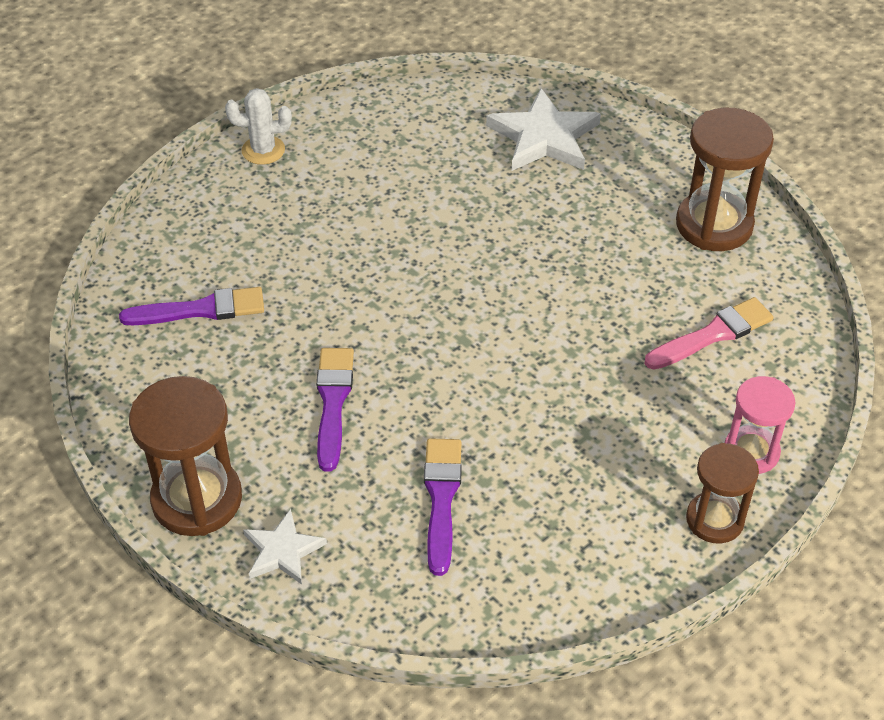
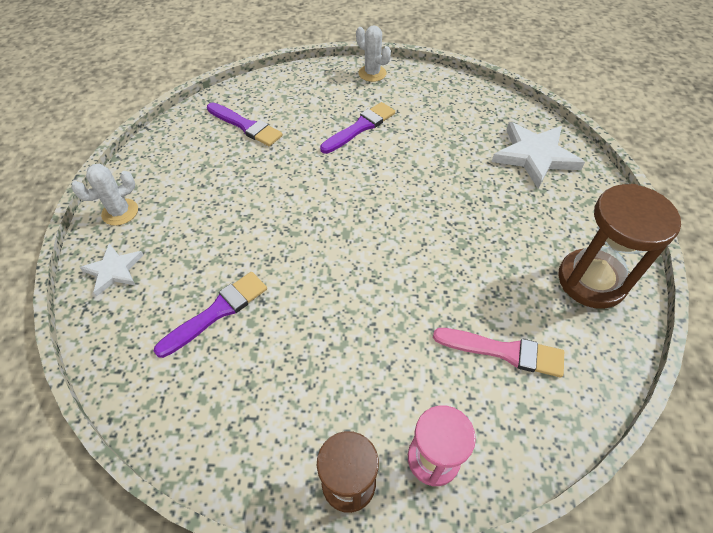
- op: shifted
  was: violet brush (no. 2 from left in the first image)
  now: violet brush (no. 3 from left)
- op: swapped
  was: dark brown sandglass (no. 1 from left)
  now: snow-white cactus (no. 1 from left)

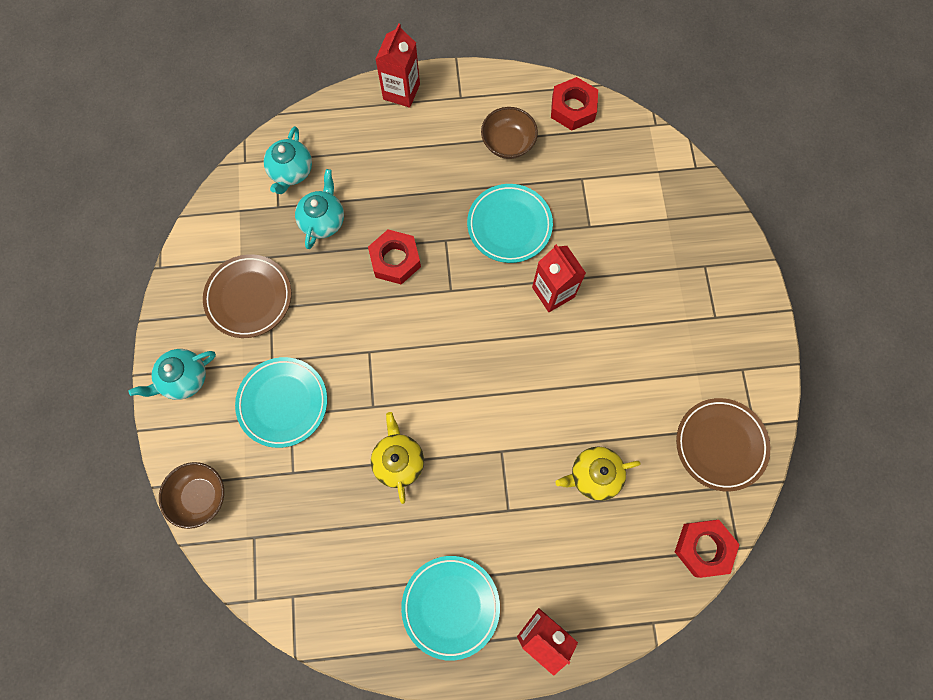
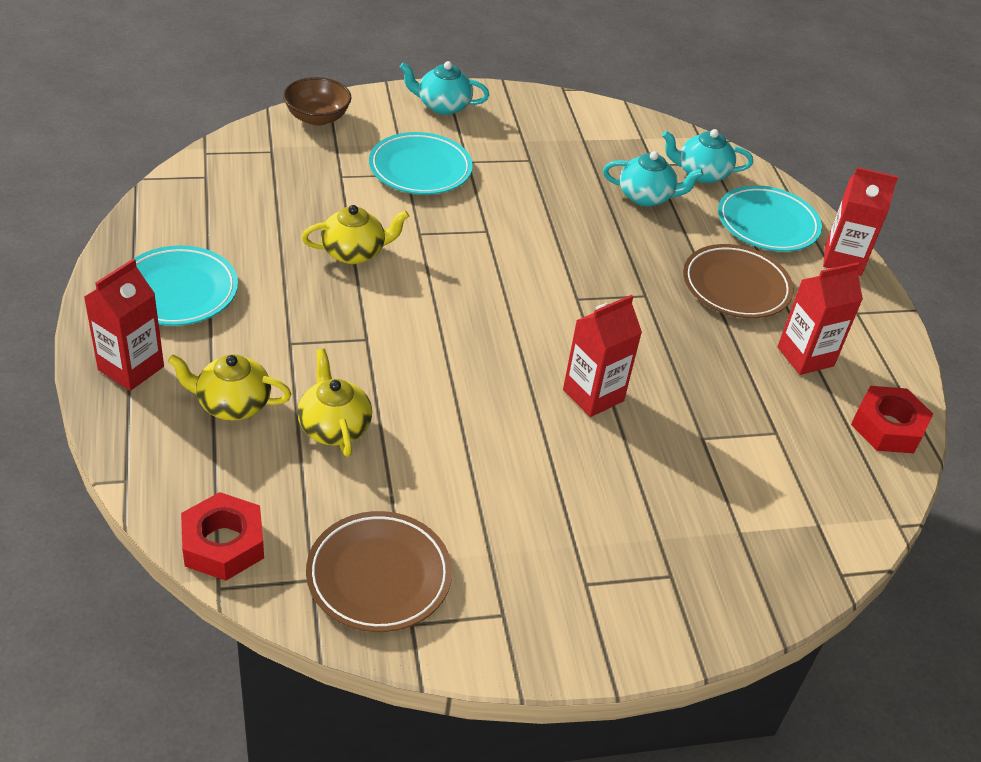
- op: swapped
  was: dark brown serving bowl (no. 2 from left)
  now: crimson carton (no. 3 from left)
- op: shifted
  was: aqua dinner plate (no. 3 from left)
- op: gone
  was: crimson hexagon nut (no. 1 from left)
- op: shifted
  was: dark brown dinner plate (no. 1 from left in the first image)
  now: dark brown dinner plate (no. 2 from left)
- op: rotated
  was: aqua china teapot (no. 1 from left)
  clockwise: -45
- op: new
  now: golden china teapot (no. 1 from left)

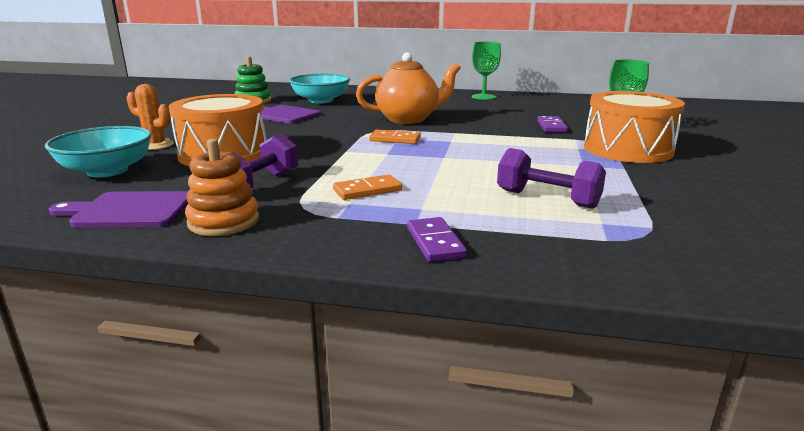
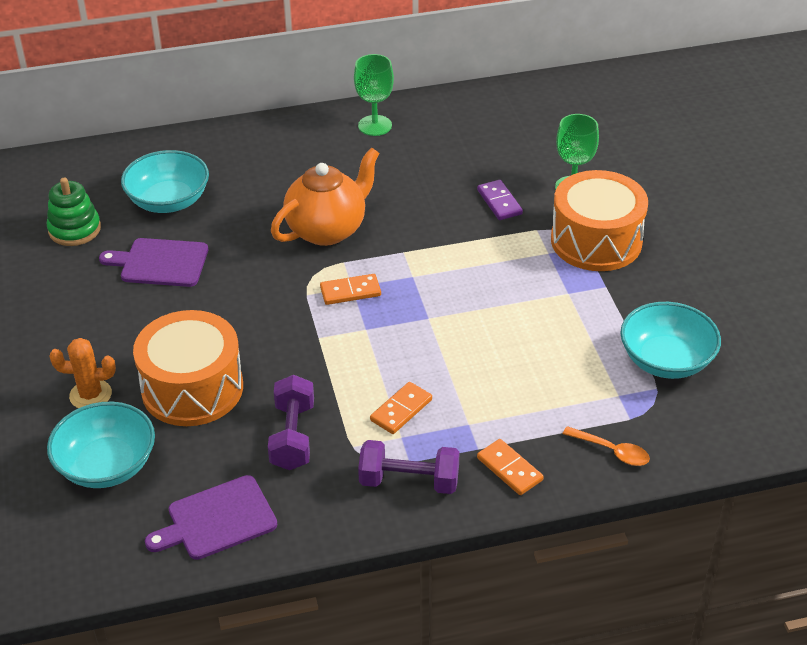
- op: gone
  was: orange-coloured stacking toy
- op: shifted
  was: violet dumbbell (no. 2 from left)
- op: repainted
  was: violet domino piece (no. 1 from left)
  now: orange-coloured domino piece (no. 3 from left)
- op: new
  now: aqua serving bowl (no. 3 from left)
- op: new
  now: orange-coloured tablespoon

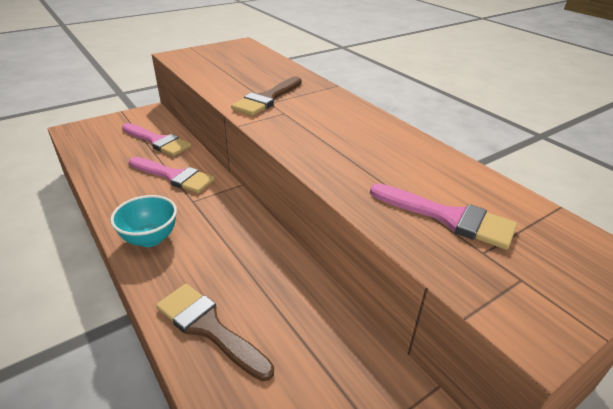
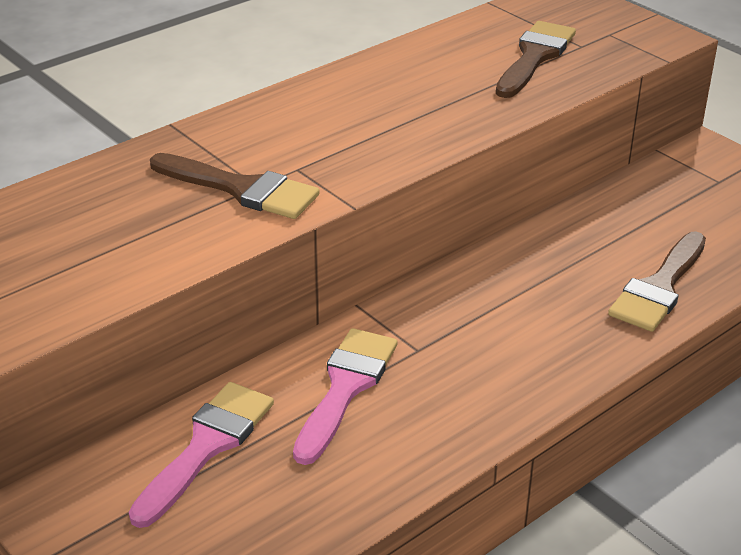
- op: repainted
  was: pink brush (no. 3 from left)
  now: dark brown brush (no. 2 from left)
- op: gone
  was: aqua serving bowl

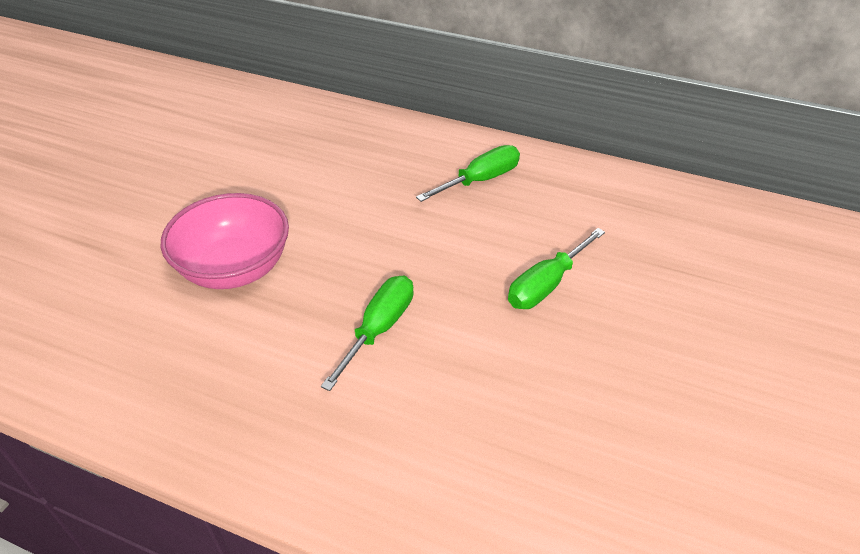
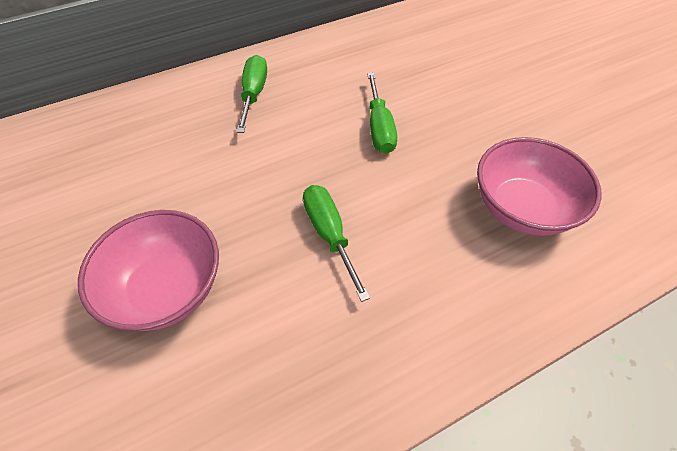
- op: new
  now: pink serving bowl (no. 2 from left)

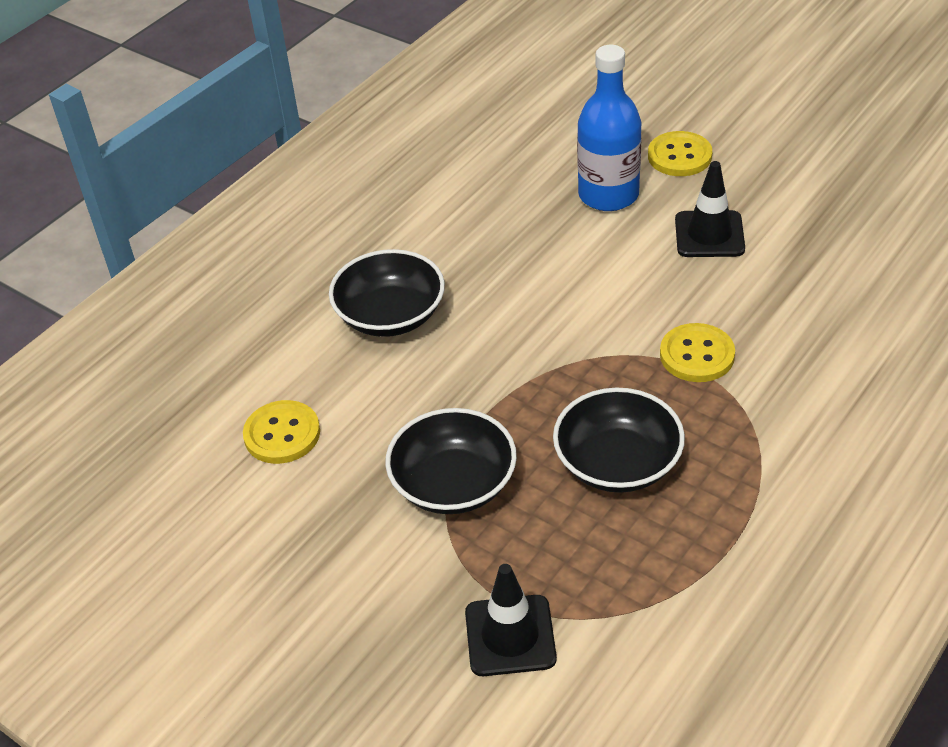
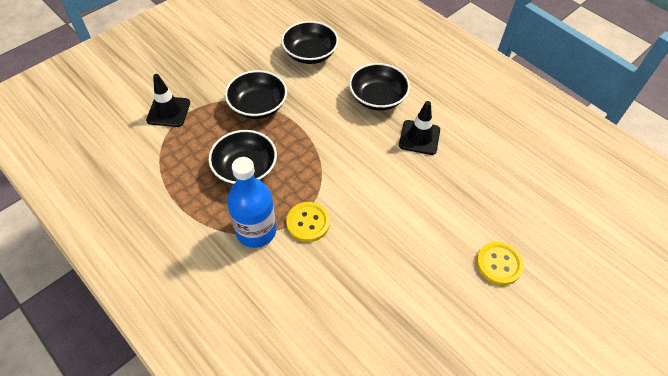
- op: shifted
  was: cobalt flask
- op: shifted
  was: black traffic cone (no. 2 from left)
- op: swapped
  was: golden sewing button (no. 1 from left)
  now: black serving bowl (no. 3 from left)

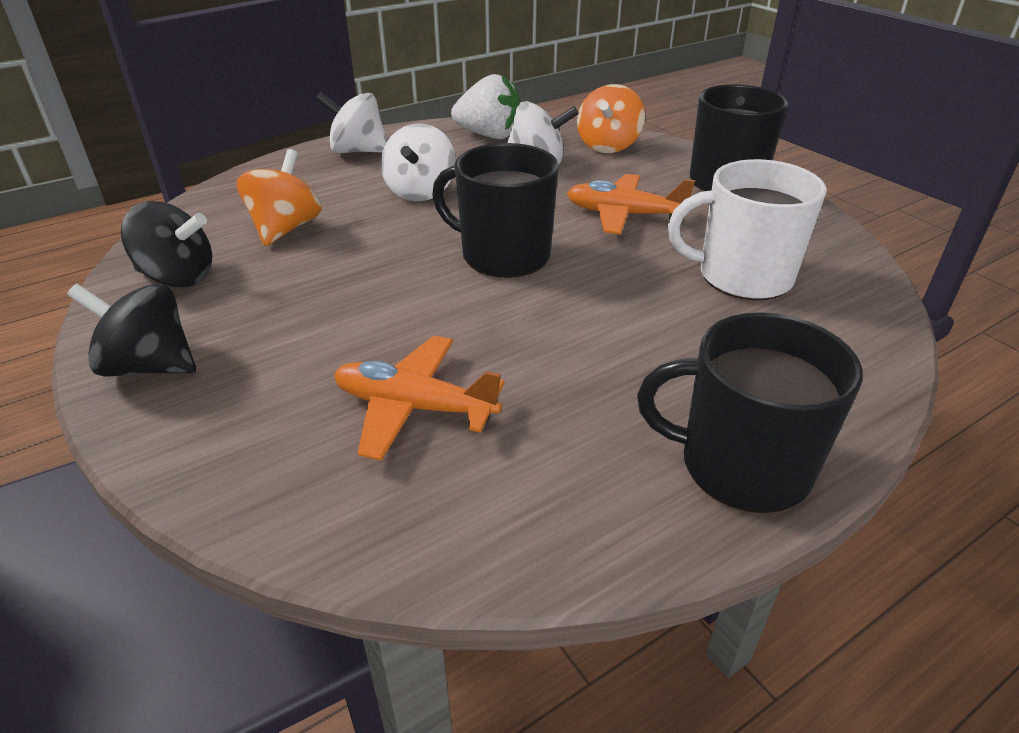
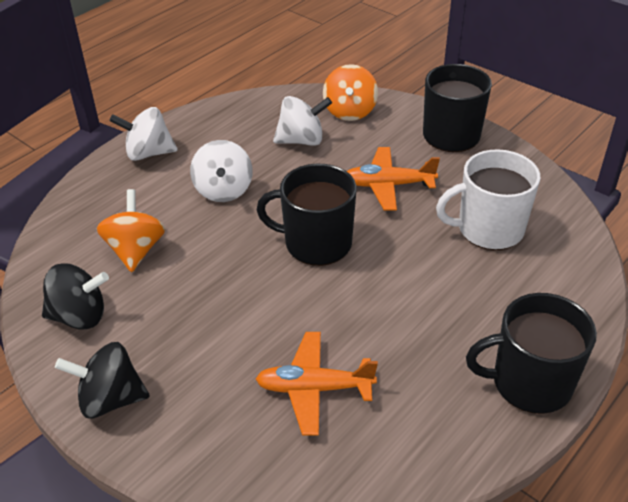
- op: gone
  was: snow-white toy strawberry

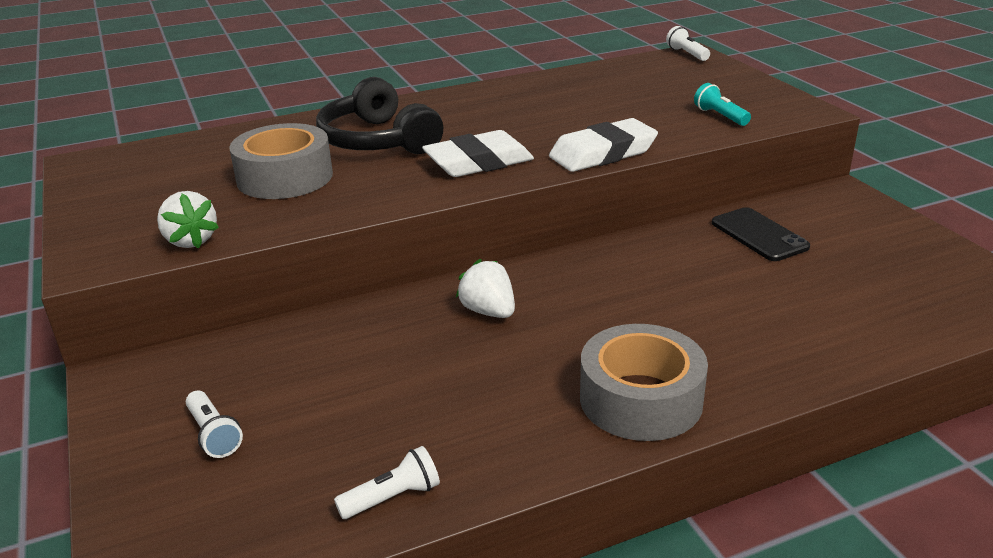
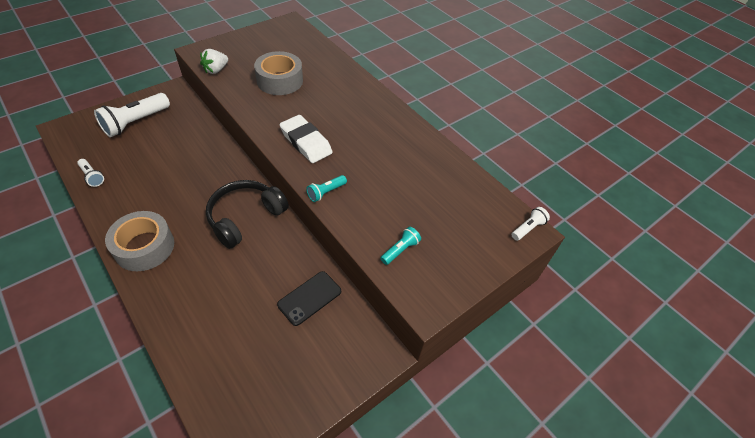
- op: shifted
  was: black headphones
- op: swapped
  was: snow-white gum eraser (no. 2 from left)
  now: aqua pocket torch (no. 1 from left)
- op: gone
  was: snow-white toy strawberry (no. 2 from left)
- op: scaled
  was: snow-white pocket torch (no. 1 from left in the first image)
  ratio: 1.99

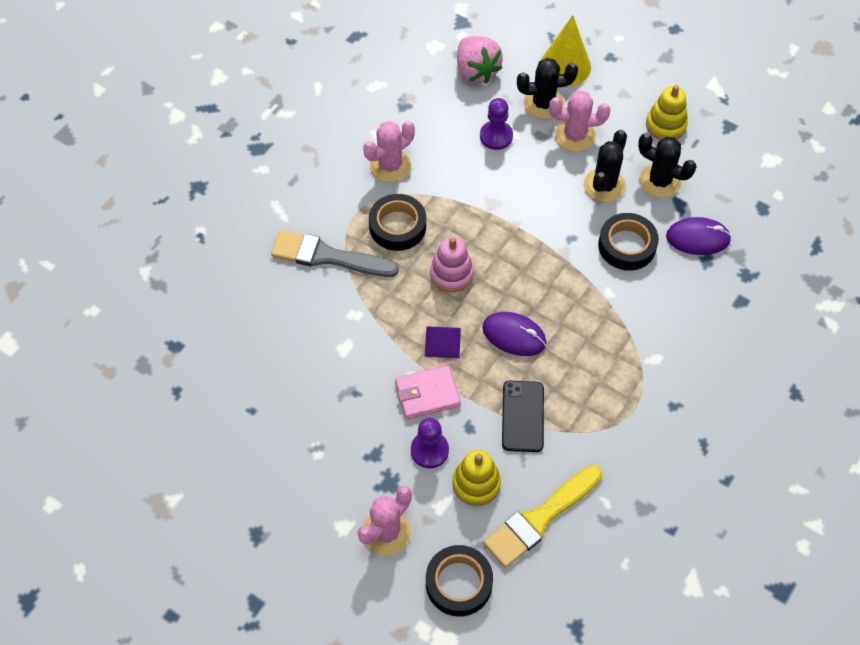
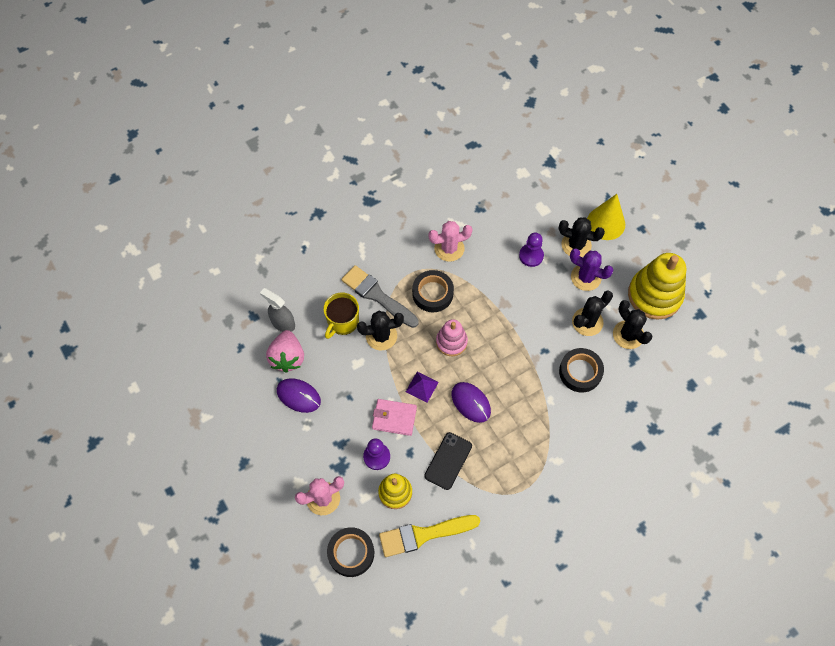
- op: shifted
  was: pink toy strawberry
- op: scaled
  was: golden stacking toy (no. 2 from left)
  ratio: 1.76
- op: repainted
  was: pink cactus (no. 3 from left)
  now: violet cactus
- op: shifted
  was: violet computer mouse (no. 2 from left in the first image)
  now: violet computer mouse (no. 1 from left)
- op: new
  now: grey sprayer
- op: new
  now: golden mug
- op: new
  now: black cactus (no. 1 from left)

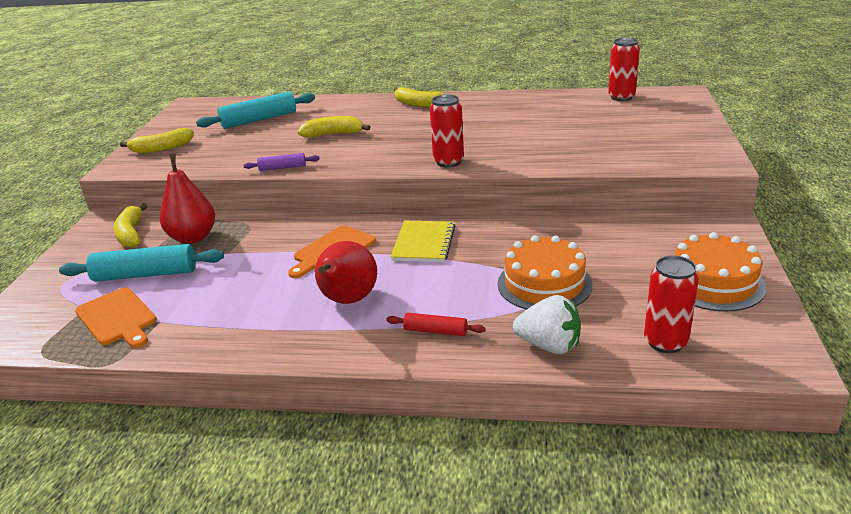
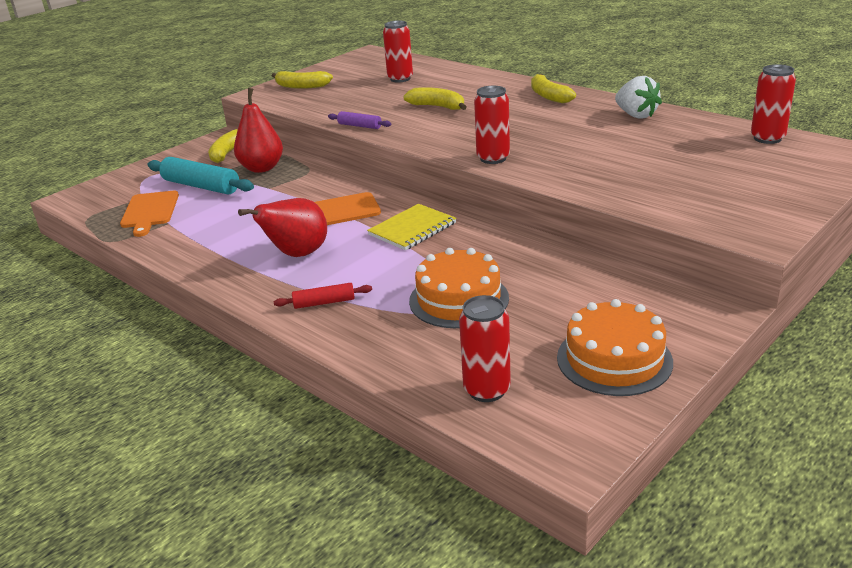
- op: swapped
  was: aqua pastry roller (no. 2 from left)
  now: crimson tin (no. 1 from left)
- op: shifted
  was: snow-white toy strawberry
- op: rotated
  was: crimson pastry roller
  clockwise: -60

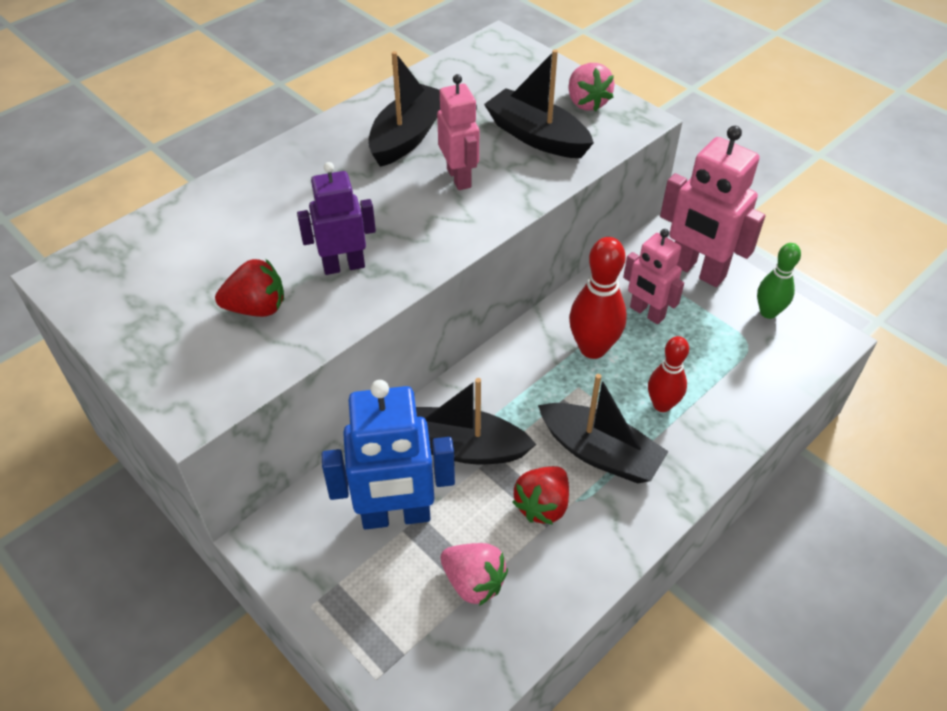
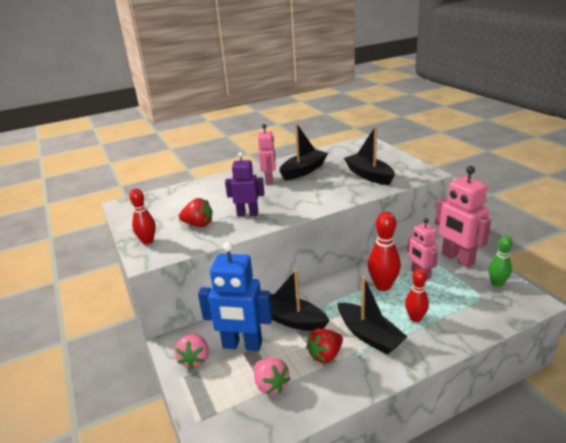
- op: shifted
  was: pink toy strawberry (no. 2 from left in the first image)
  now: pink toy strawberry (no. 1 from left)
- op: shifted
  was: pink robot figure (no. 1 from left)
- op: new
  now: crimson skittle (no. 1 from left)

